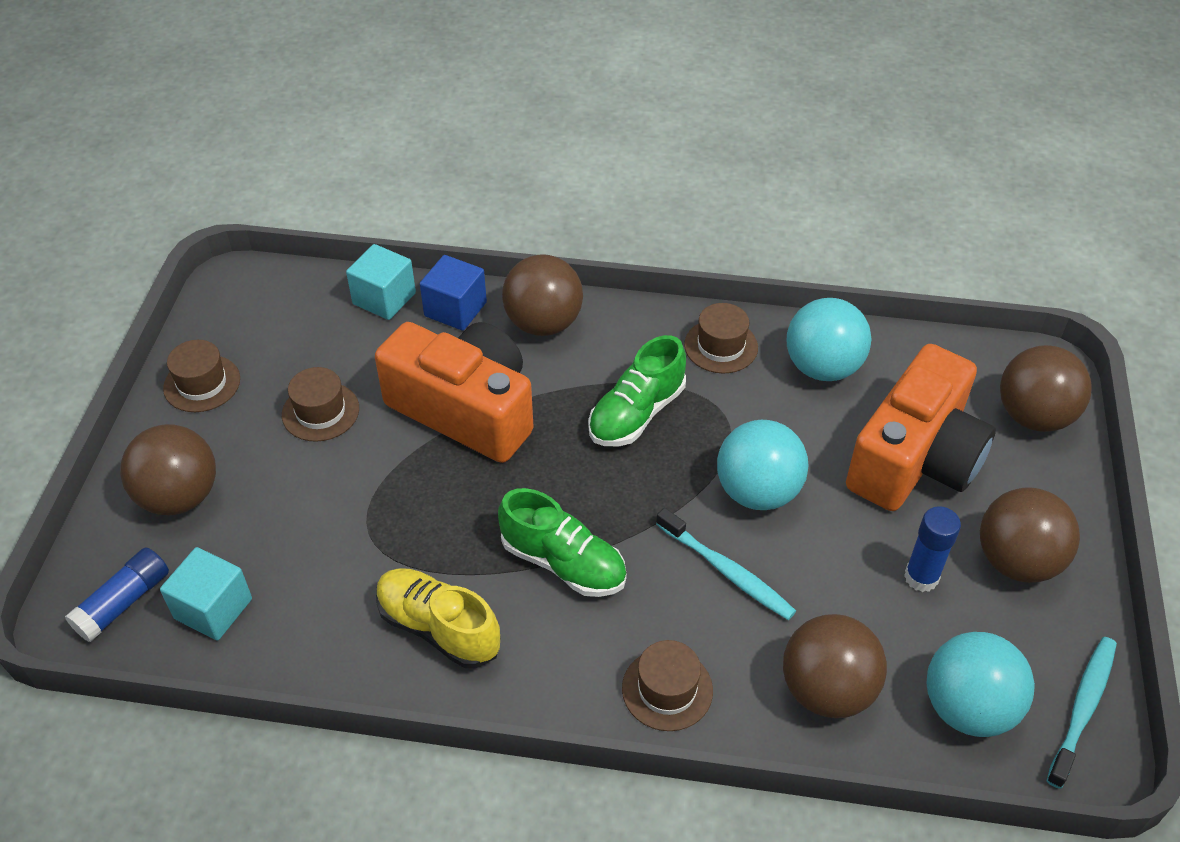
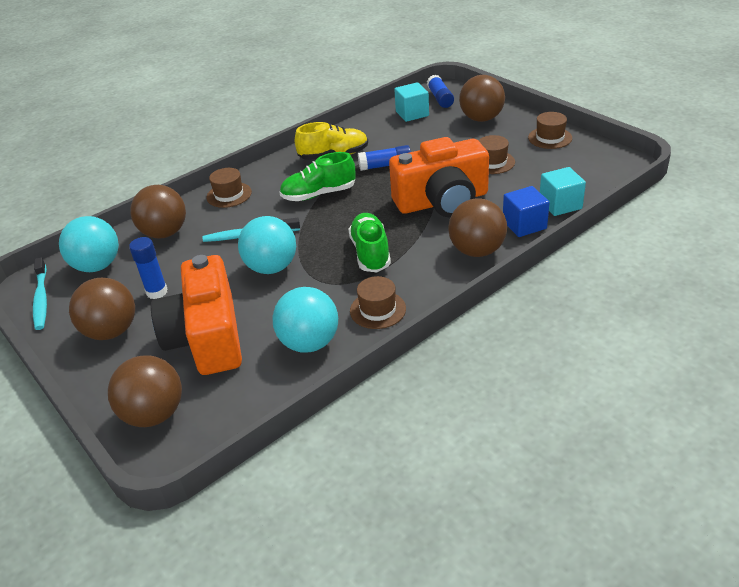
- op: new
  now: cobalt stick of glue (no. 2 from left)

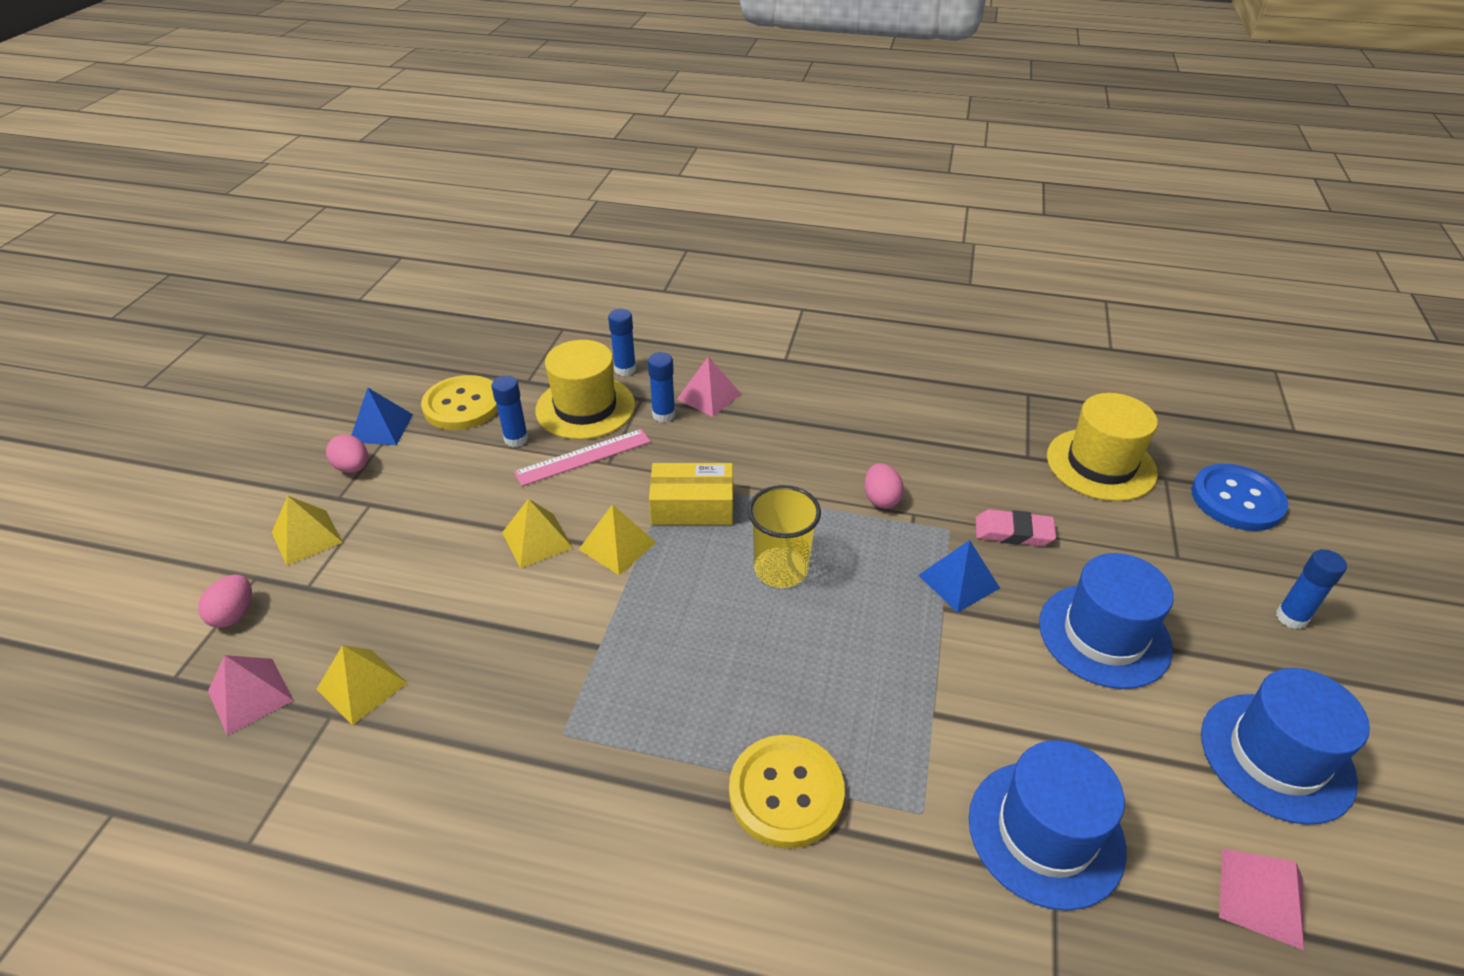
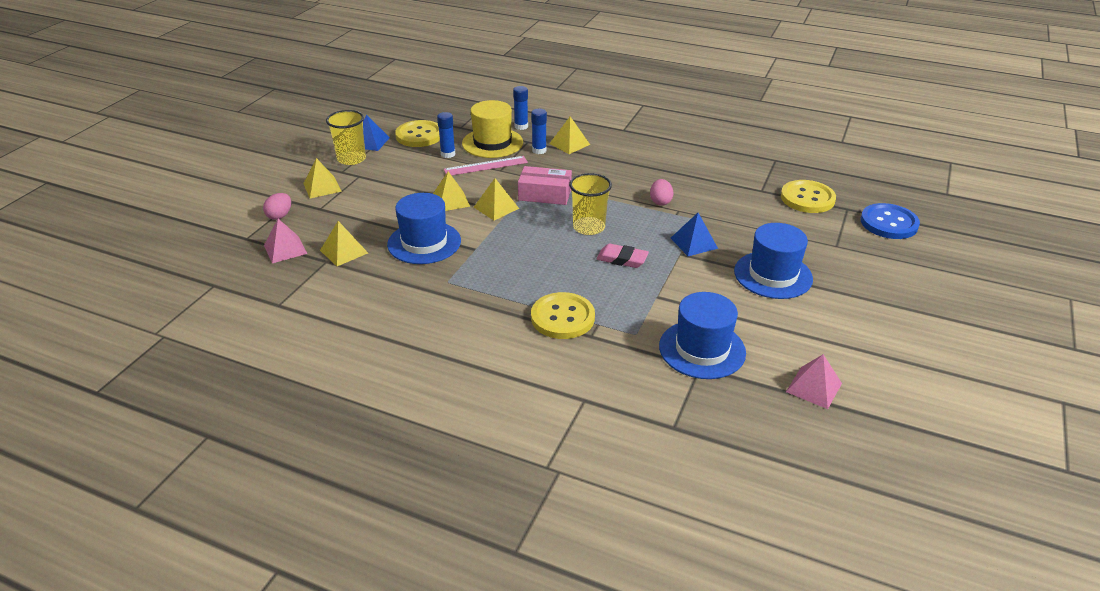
- op: repainted
  was: pink pyramid (no. 2 from left)
  now: golden pyramid (no. 5 from left)
- op: swapped
  was: golden hat (no. 2 from left)
  now: golden sewing button (no. 3 from left)
- op: swapped
  was: pink egg shape (no. 2 from left)
  now: golden tumbler (no. 1 from left)
- op: repainted
  was: golden parcel
  now: pink parcel
- op: shifted
  was: pink gum eraser
- op: gone
  was: cobalt stick of glue (no. 4 from left)
- op: shifted
  was: cobalt hat (no. 3 from left in the first image)
  now: cobalt hat (no. 1 from left)

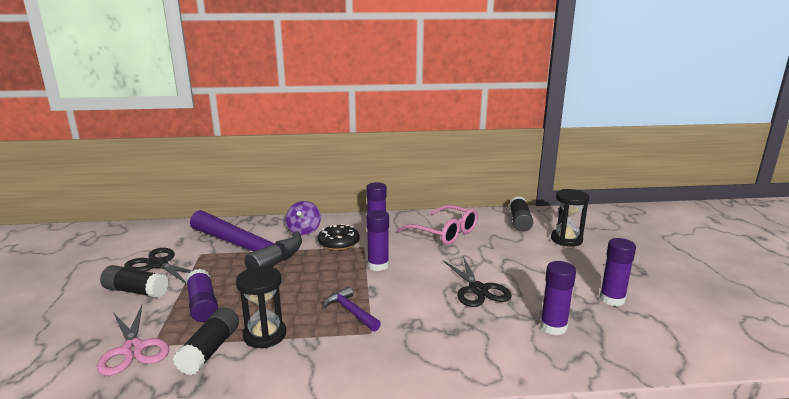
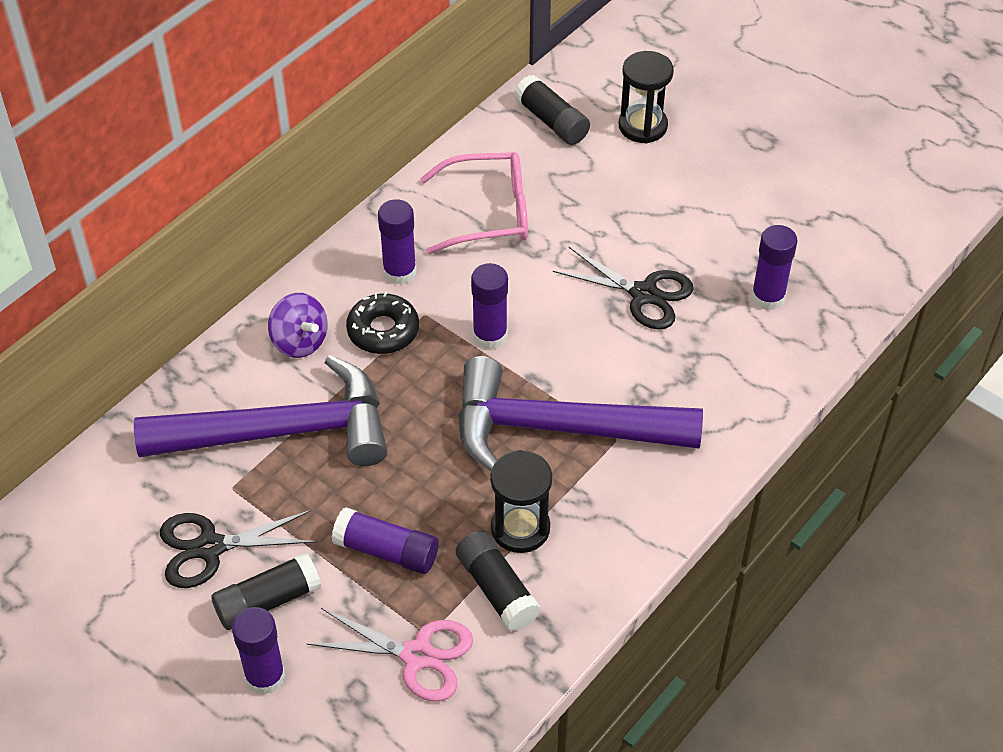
- op: shifted
  was: violet stick of glue (no. 5 from left in the first image)
  now: violet stick of glue (no. 1 from left)
- op: scaled
  was: violet hammer (no. 2 from left)
  ratio: 2.36

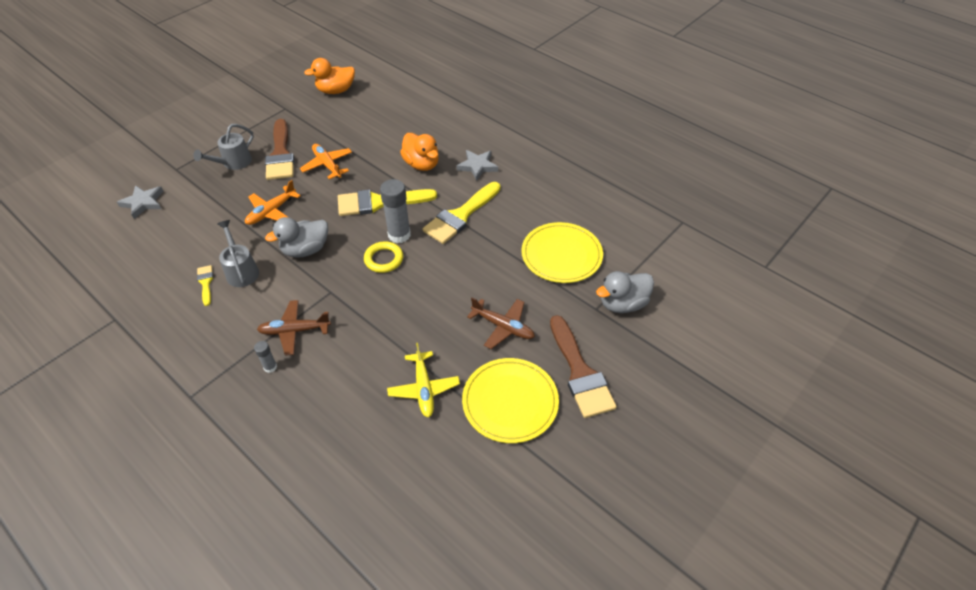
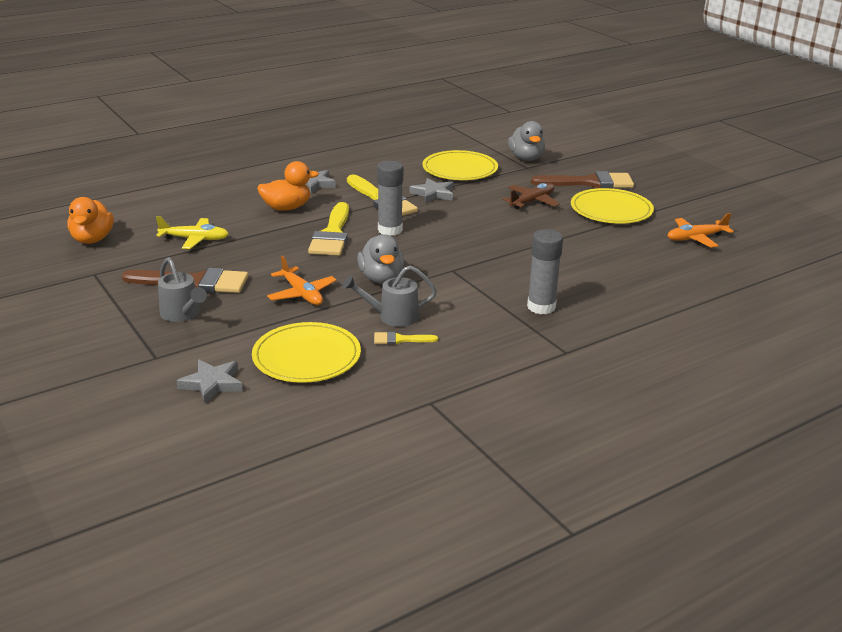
- op: shifted
  was: orange-coloured aeroplane (no. 2 from left)
- op: gone
  was: golden hoop
- op: gone
  was: dark brown aeroplane (no. 1 from left)
- op: scaled
  was: grey stick of glue (no. 1 from left in the first image)
  ratio: 2.02
- op: shifted
  was: golden aeroplane
- op: new
  now: grey star shape (no. 3 from left)
- op: new
  now: golden dinner plate (no. 1 from left)

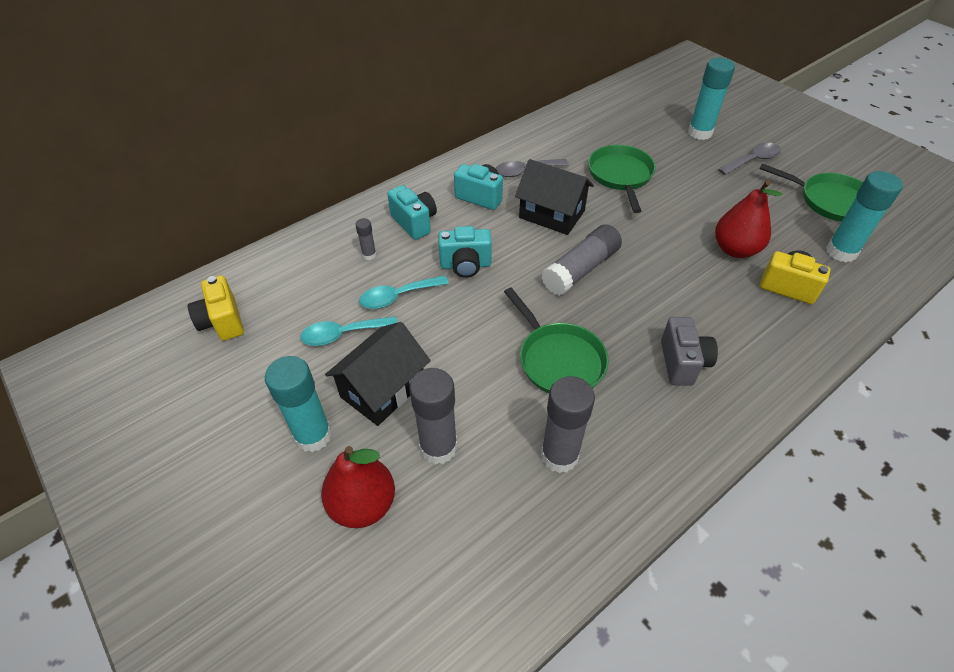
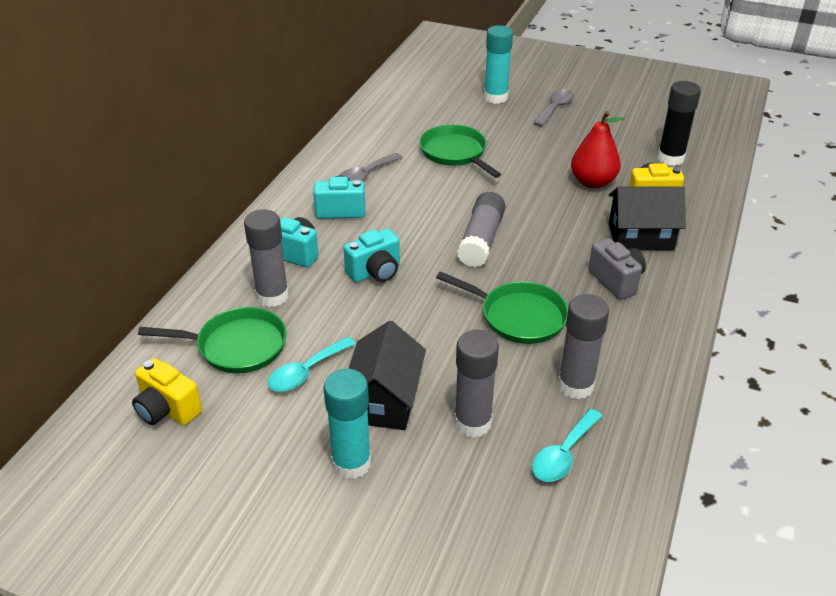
- op: shifted
  was: black house (no. 2 from left)
- op: shifted
  was: leaf-green frying pan (no. 3 from left in the first image)
  now: leaf-green frying pan (no. 1 from left)
- op: repainted
  was: aqua stick of glue (no. 3 from left)
  now: black stick of glue
- op: scaled
  was: grey stick of glue (no. 1 from left)
  ratio: 2.06
- op: shifted
  was: aqua tablespoon (no. 2 from left)
- op: gone
  was: crimson pear fruit (no. 1 from left)

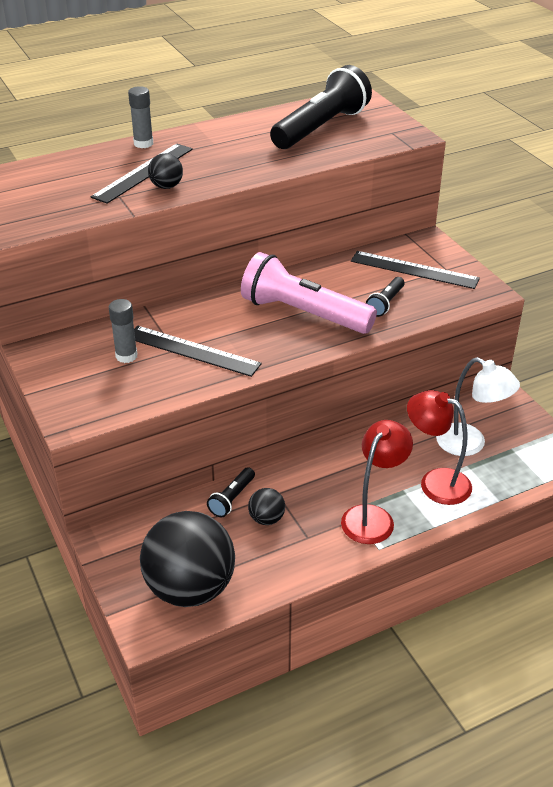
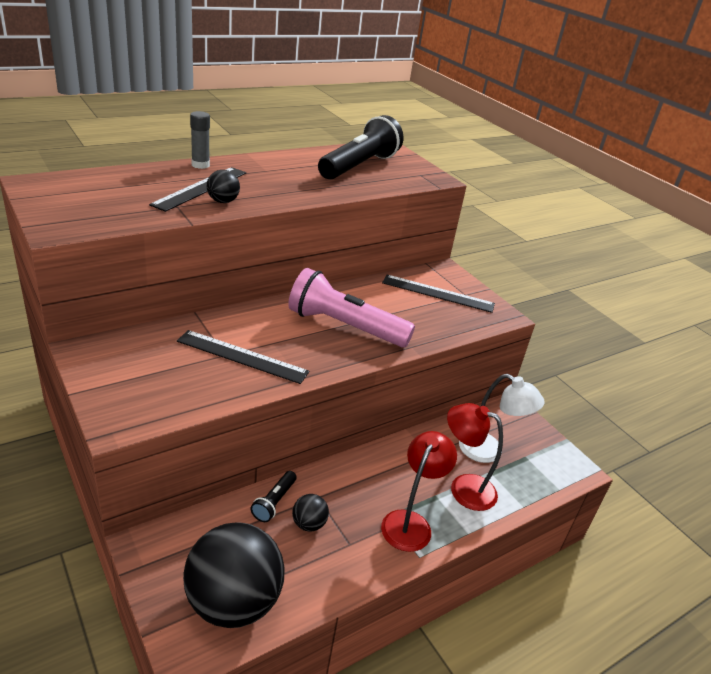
- op: gone
  was: black pocket torch (no. 3 from left)
- op: gone
  was: grey stick of glue (no. 1 from left)

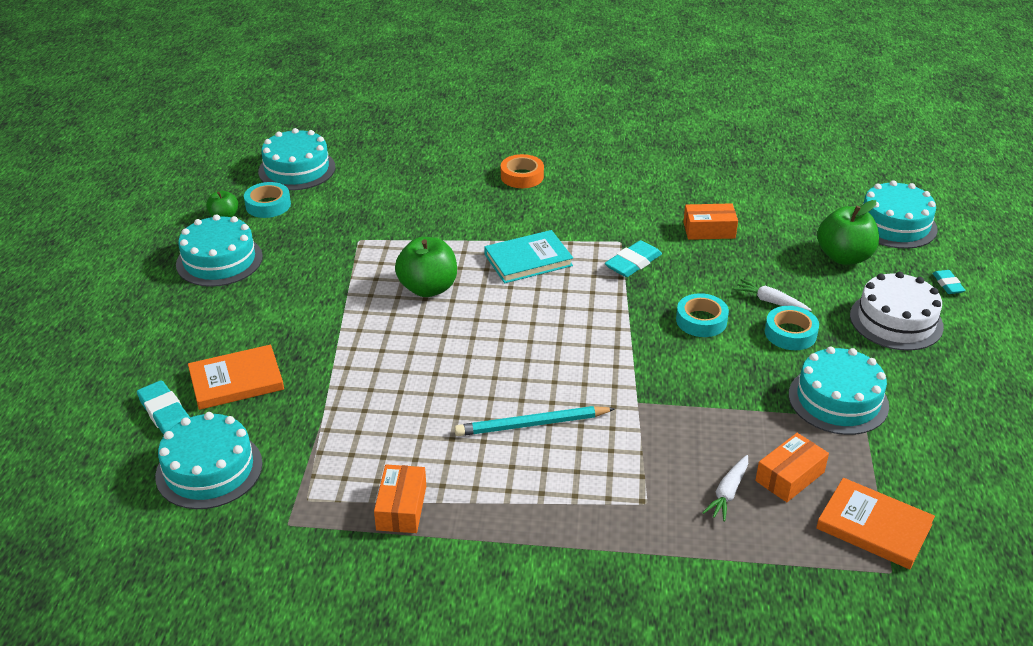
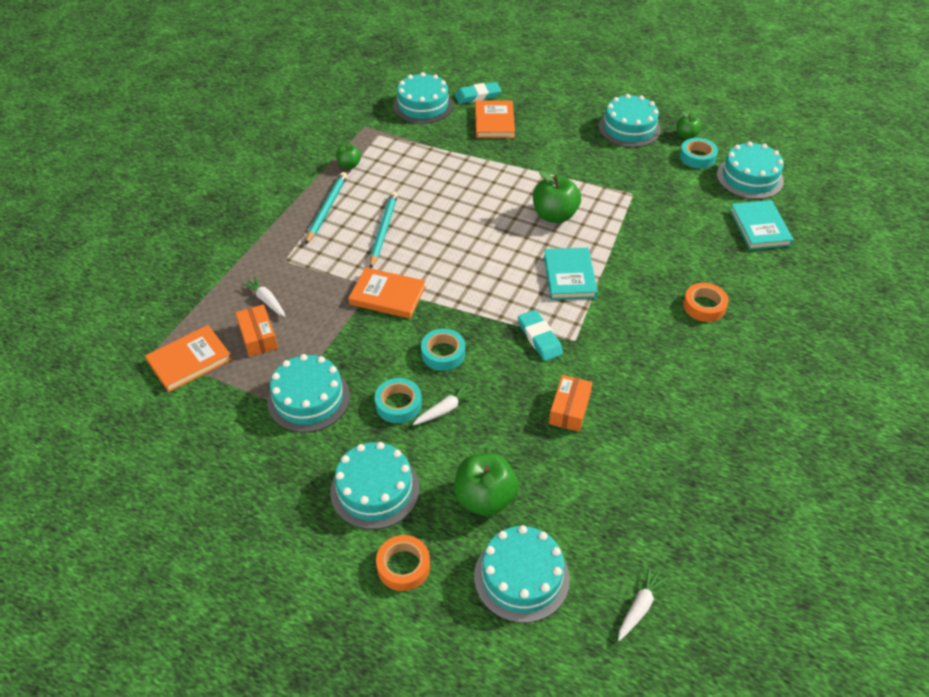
- op: swapped
  was: aqua gum eraser (no. 3 from left)
  now: orange-coloured tape (no. 1 from left)
- op: repainted
  was: snow-white layer cake
  now: aqua layer cake (no. 2 from left)
- op: swapped
  was: orange-coloured parcel (no. 1 from left)
  now: leaf-green toy apple (no. 1 from left)
- op: new
  now: aqua lead pencil (no. 1 from left)
- op: new
  now: aqua hardback (no. 2 from left)
- op: new
  now: orange-coloured hardback (no. 2 from left)
- op: new
  now: snow-white root vegetable (no. 3 from left)

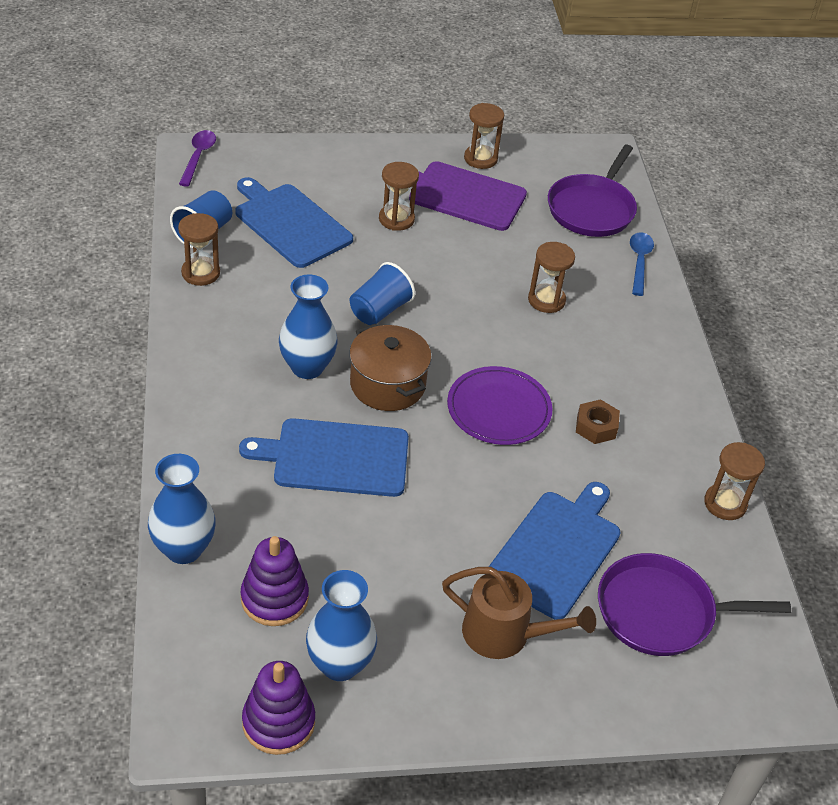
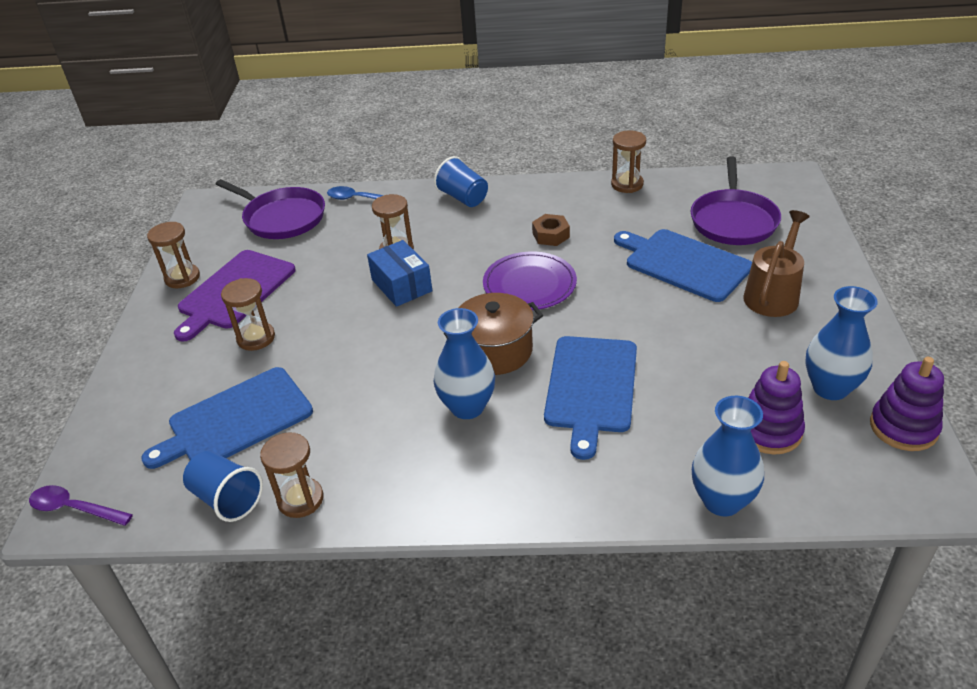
- op: shifted
  was: cobalt tumbler (no. 2 from left)
- op: new
  now: cobalt parcel

